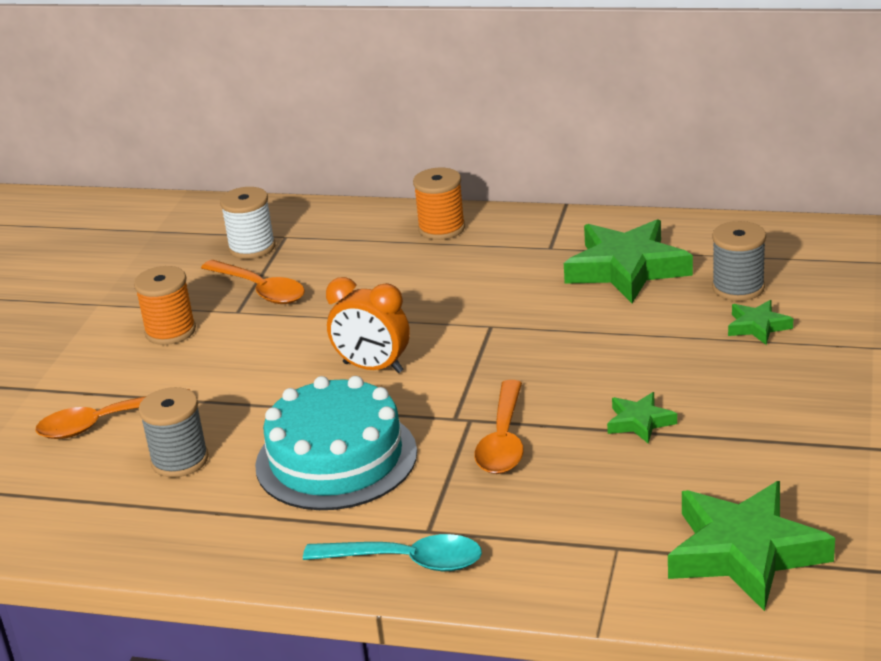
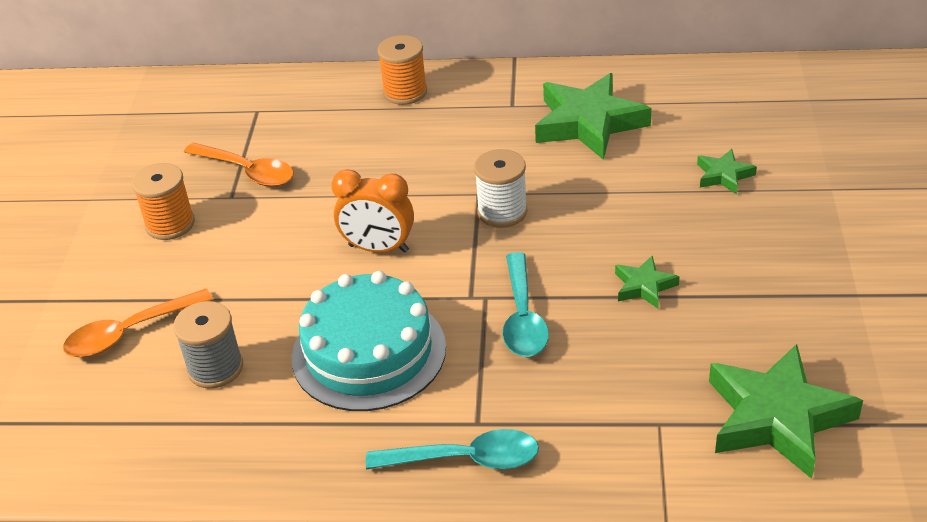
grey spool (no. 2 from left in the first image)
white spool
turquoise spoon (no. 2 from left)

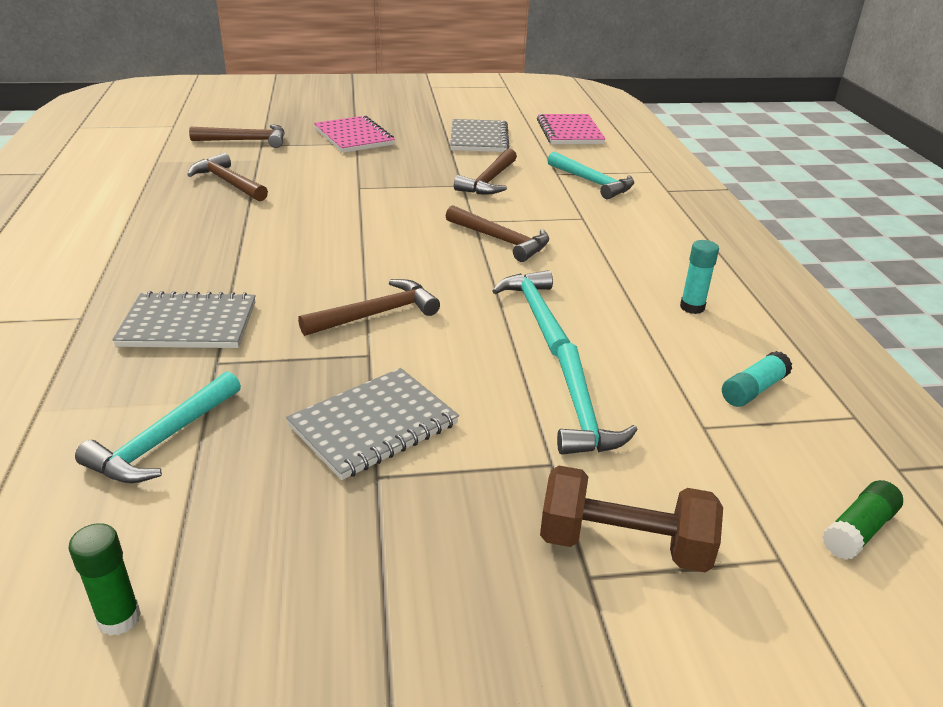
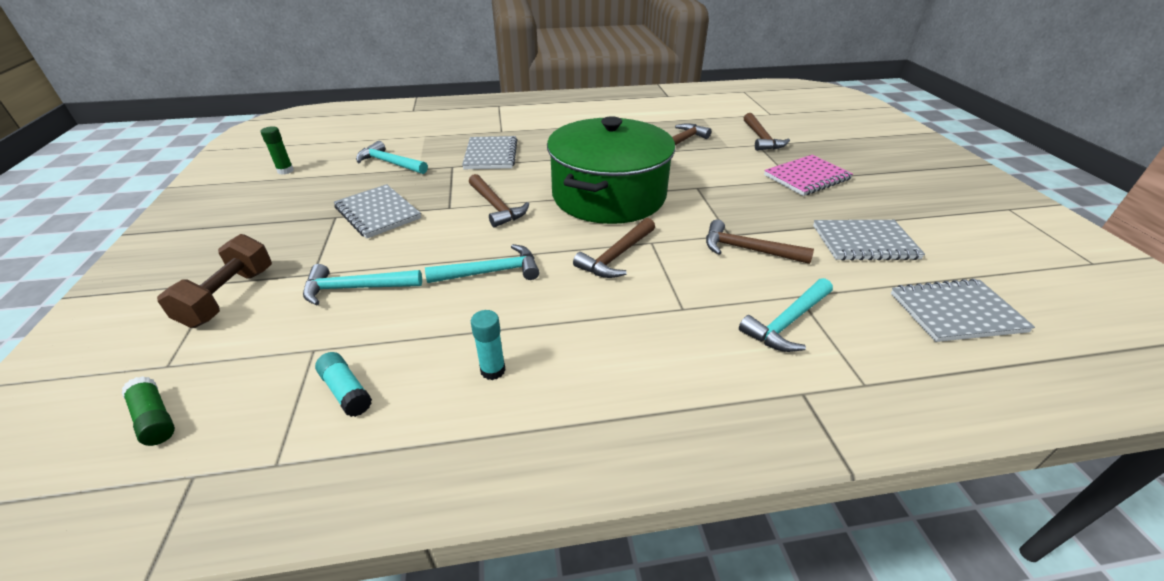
green pot
grey notebook (no. 4 from left)

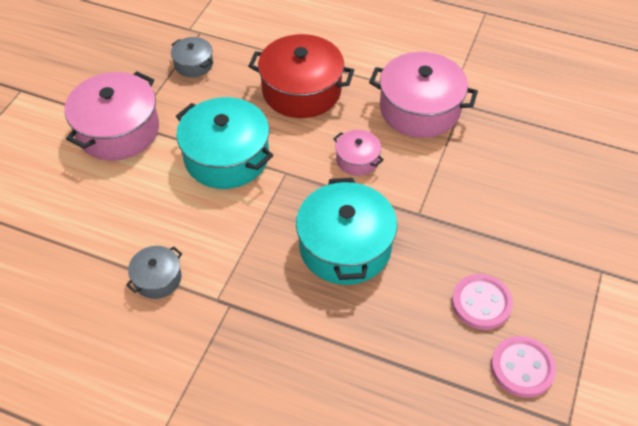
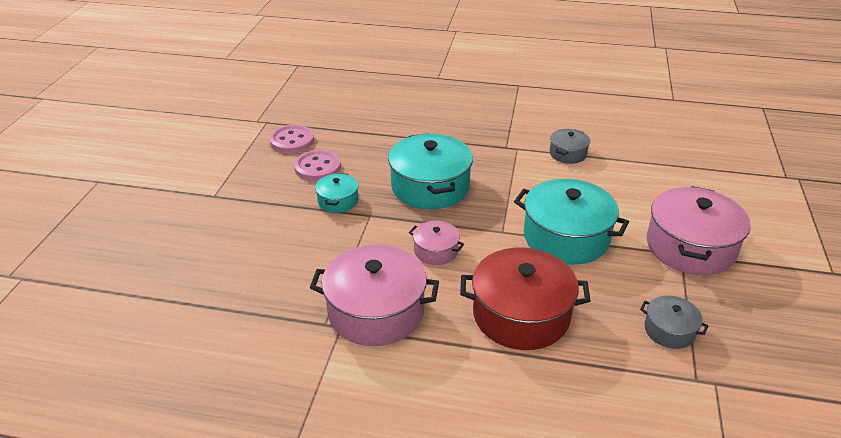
turquoise pot (no. 1 from left)

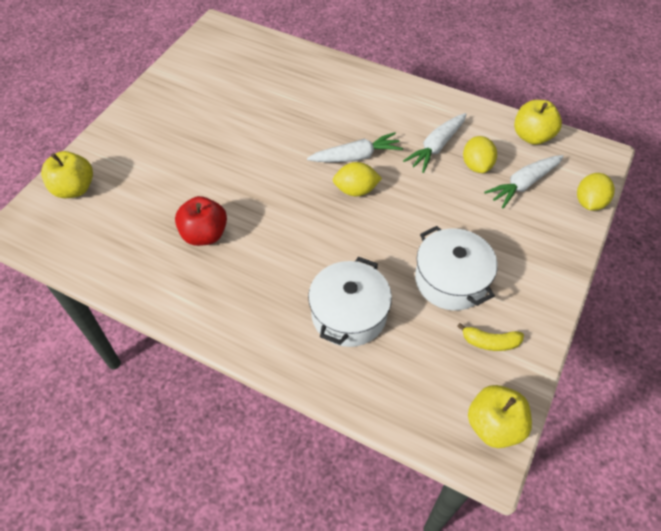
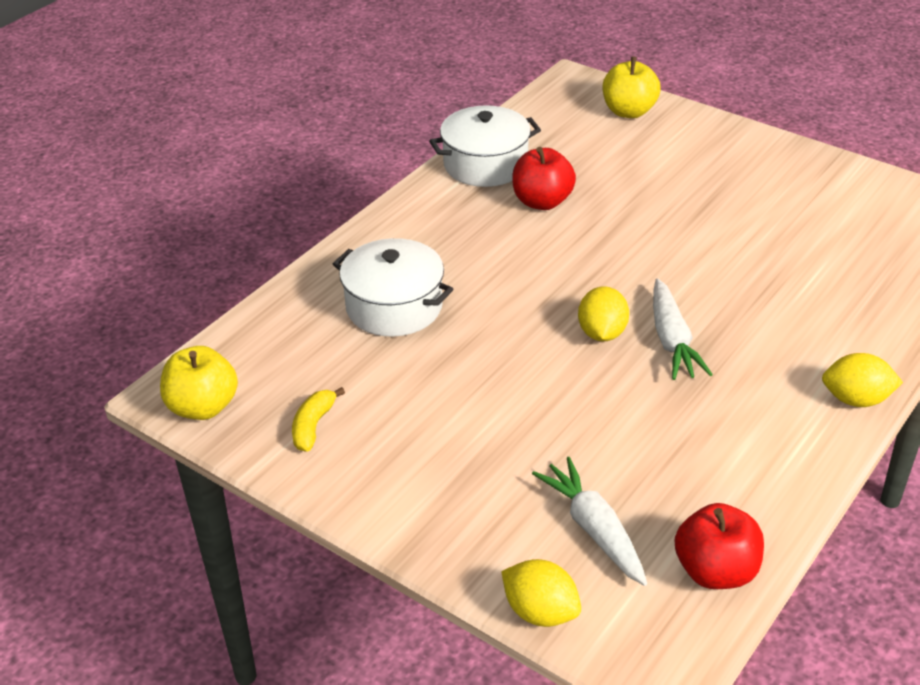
white carrot (no. 2 from left in the first image)
white pot (no. 2 from left)
yellow lemon (no. 3 from left)
red apple (no. 2 from left)

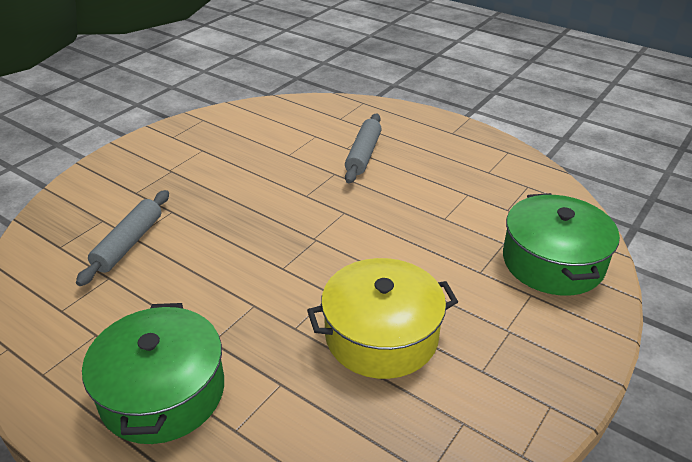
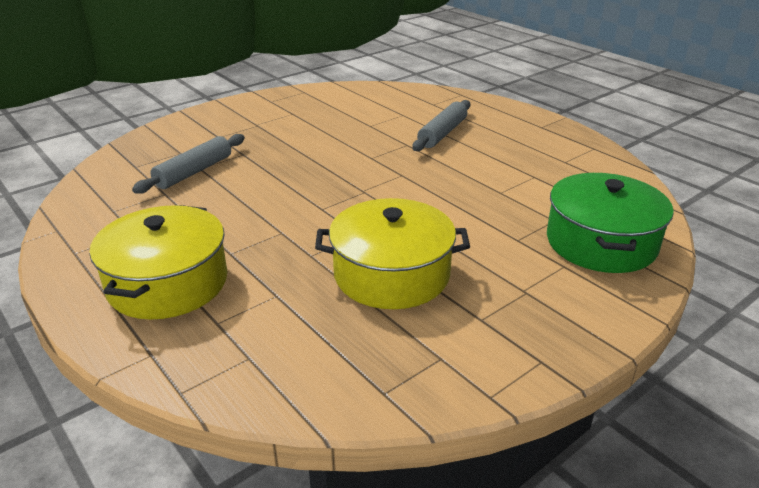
yellow pot (no. 1 from left)

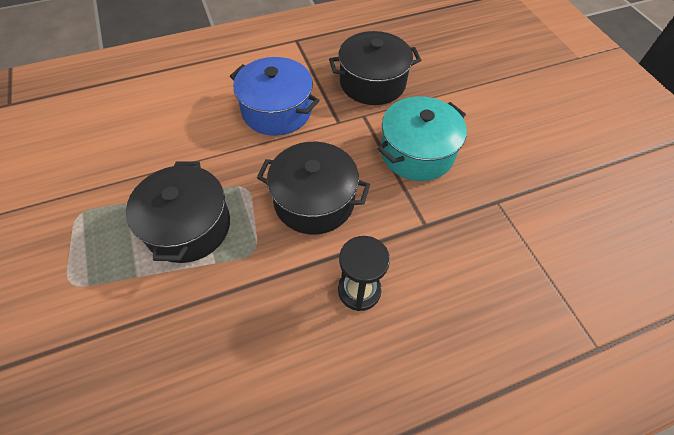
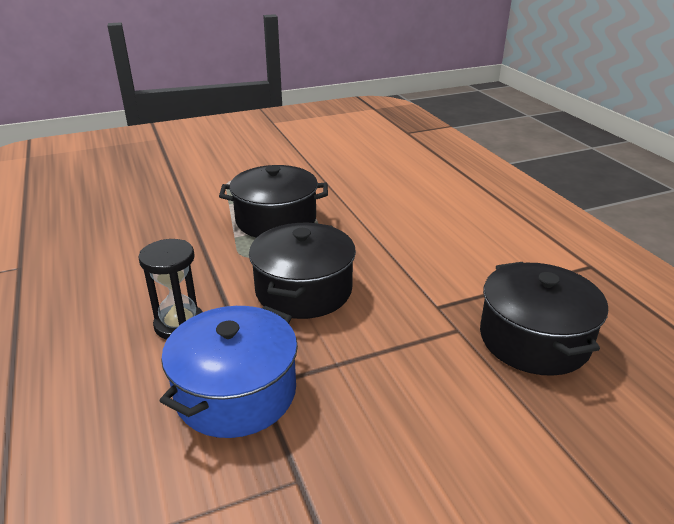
turquoise pot
blue pot

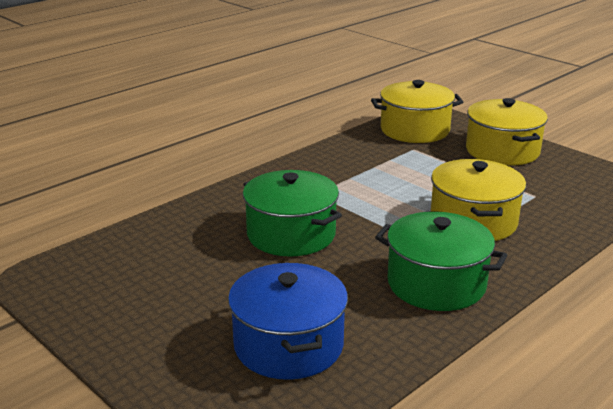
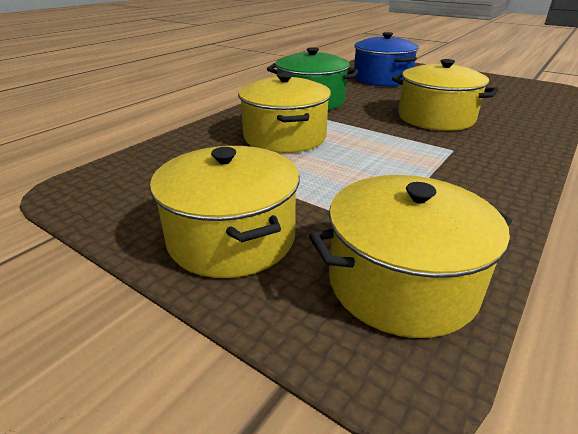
yellow pot (no. 4 from left)

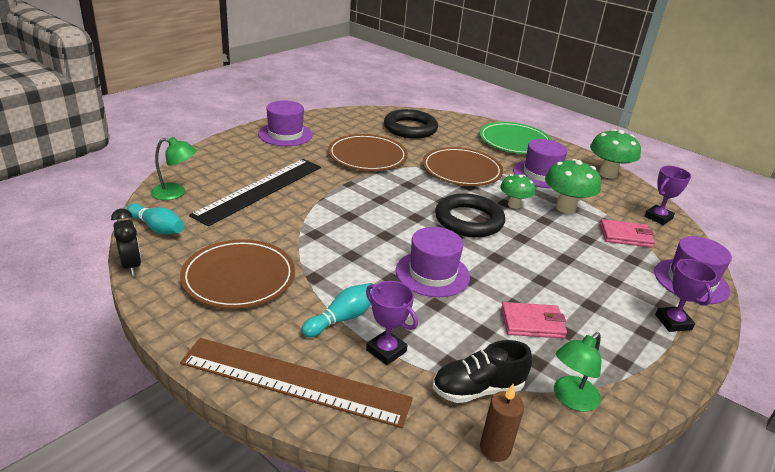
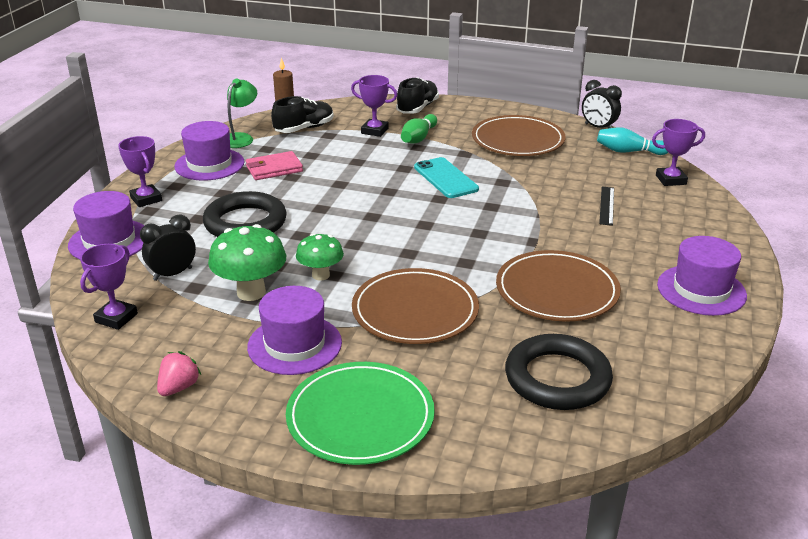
turquoise phone
purple hat (no. 2 from left)
black ring (no. 1 from left)
purple trophy (no. 4 from left)
black shoe (no. 2 from left)
pink strawberry
black clock (no. 1 from left)
green bowling pin
black ruler

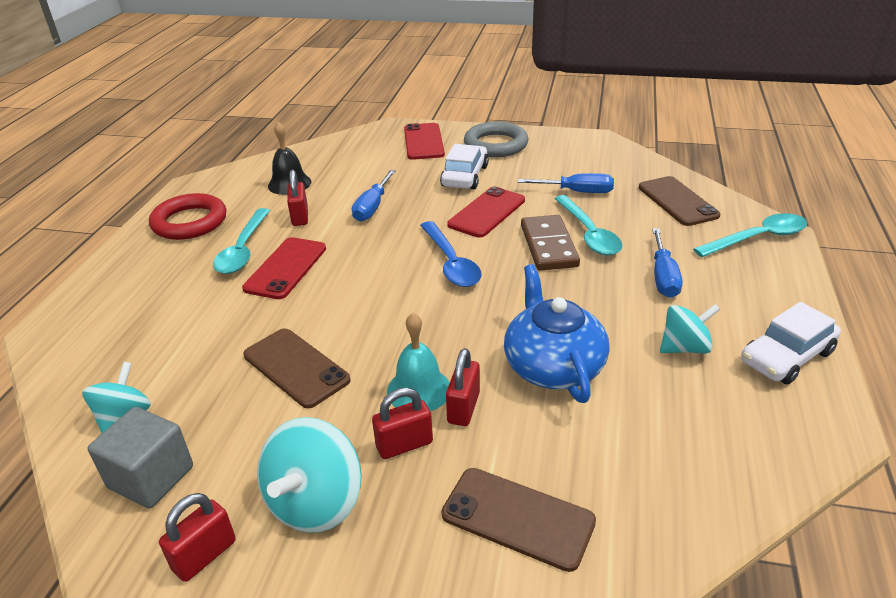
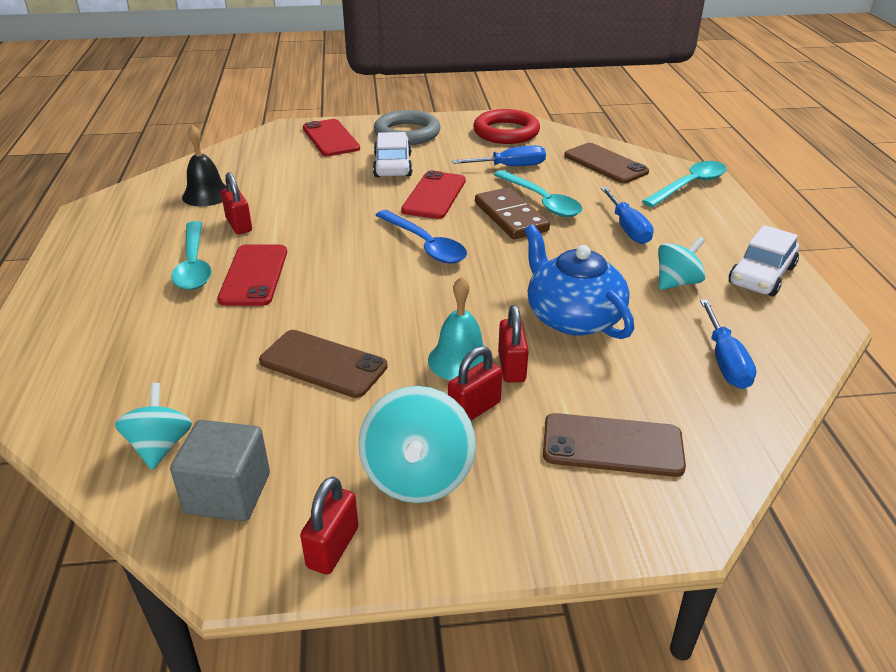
red ring
blue screwdriver (no. 3 from left)

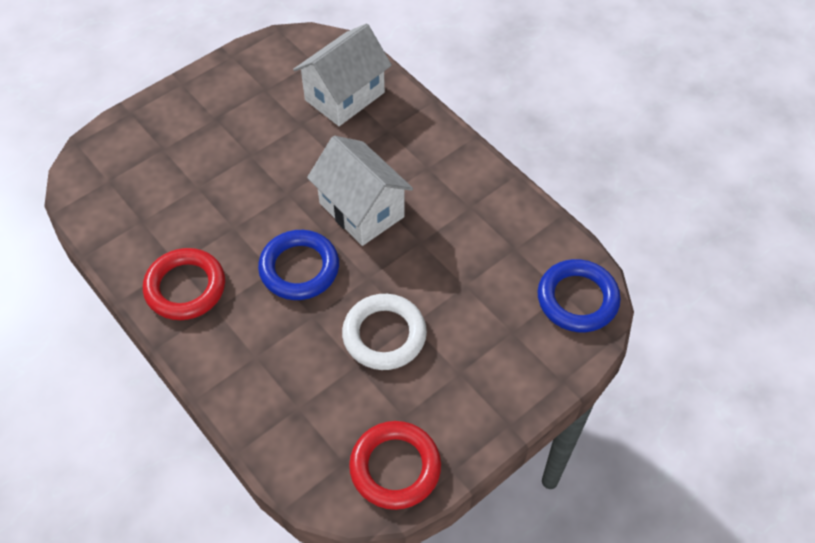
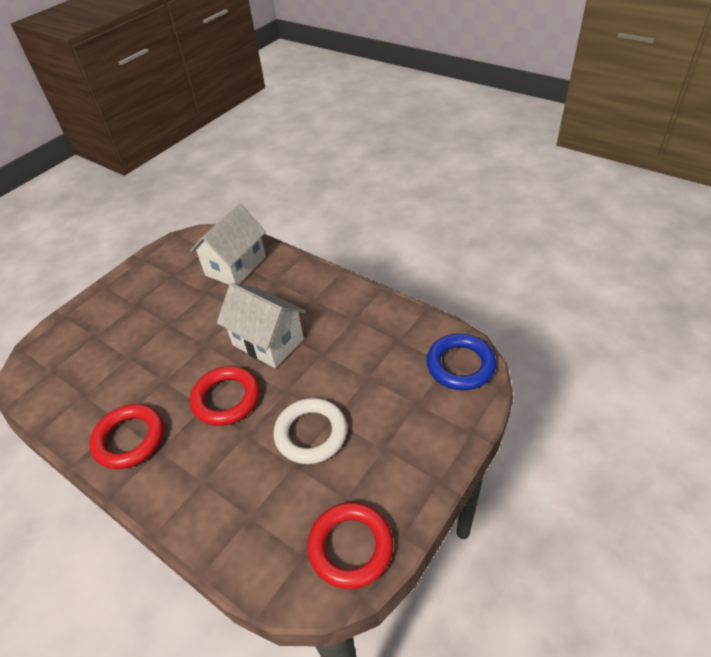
red ring (no. 2 from left)

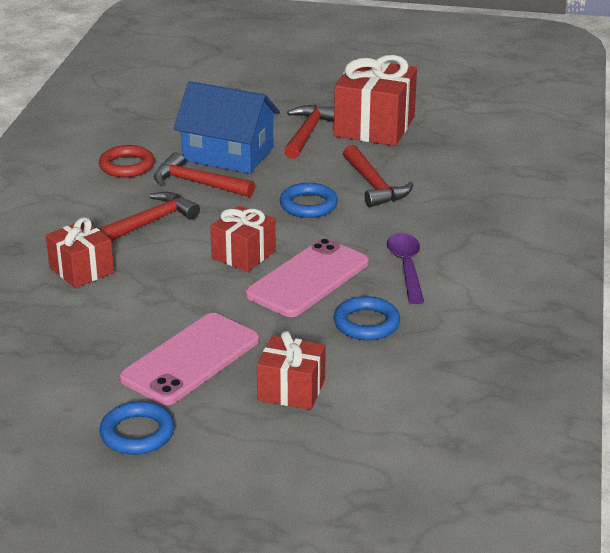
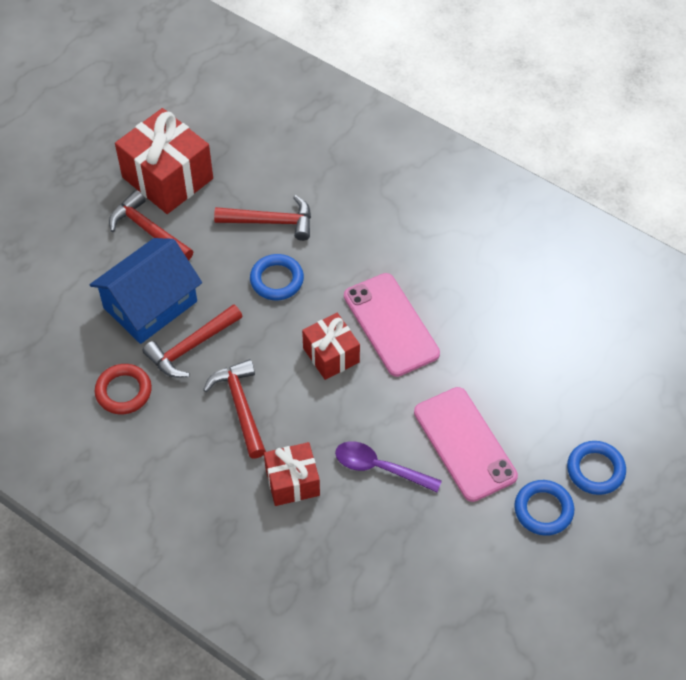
red gift (no. 3 from left in the first image)
blue ring (no. 3 from left)
purple spoon

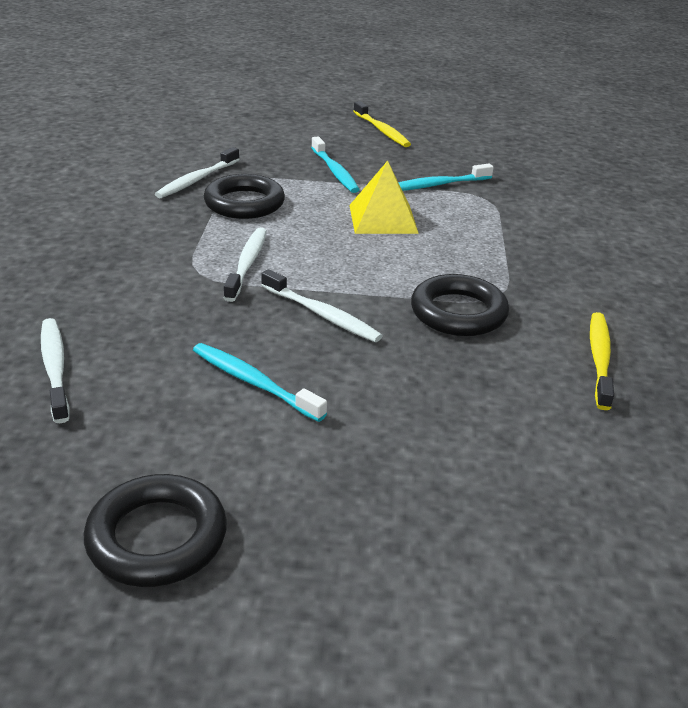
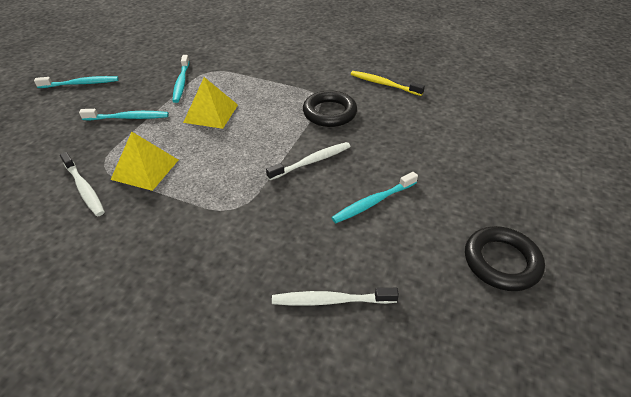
white toothbrush (no. 3 from left in the first image)
yellow pyramid (no. 1 from left)
turquoise toothbrush (no. 1 from left)

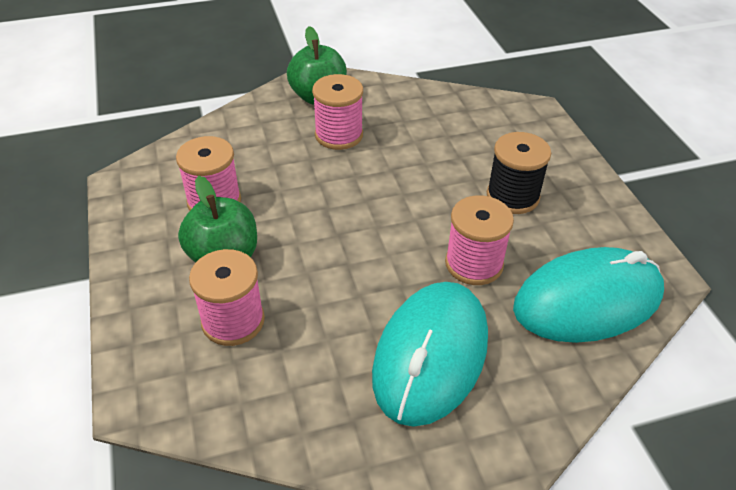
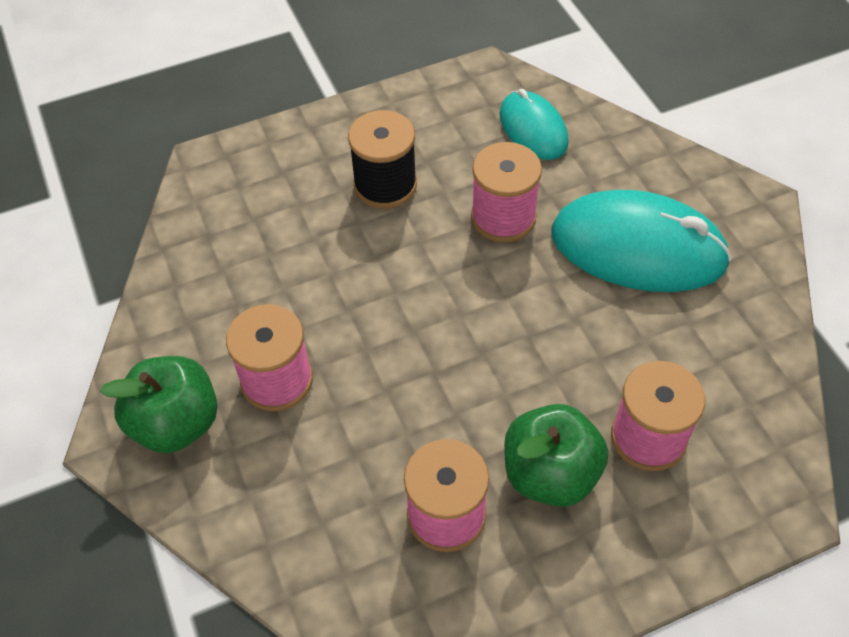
turquoise mouse (no. 1 from left)

